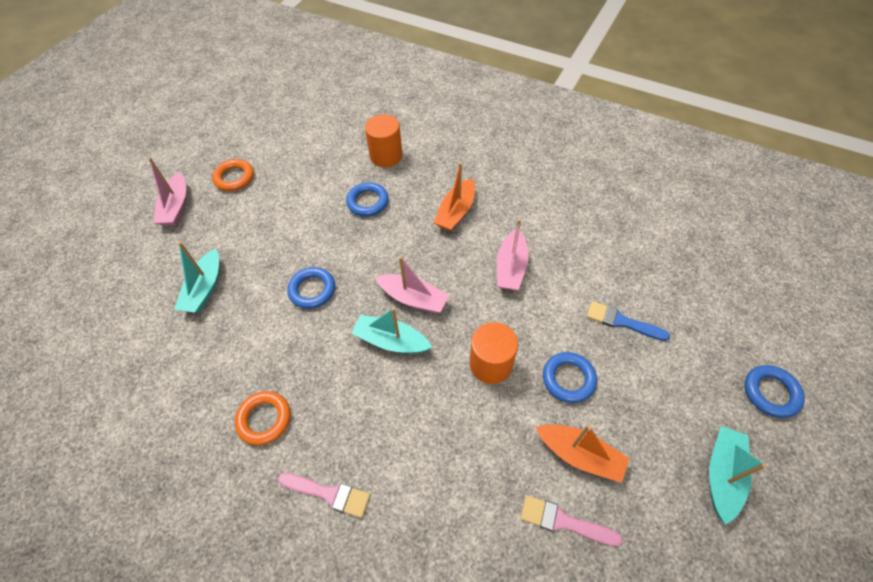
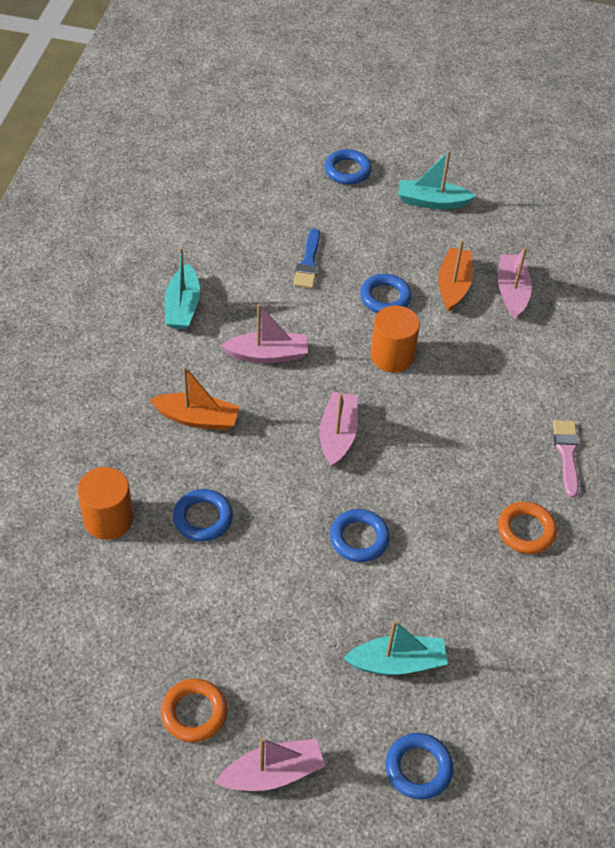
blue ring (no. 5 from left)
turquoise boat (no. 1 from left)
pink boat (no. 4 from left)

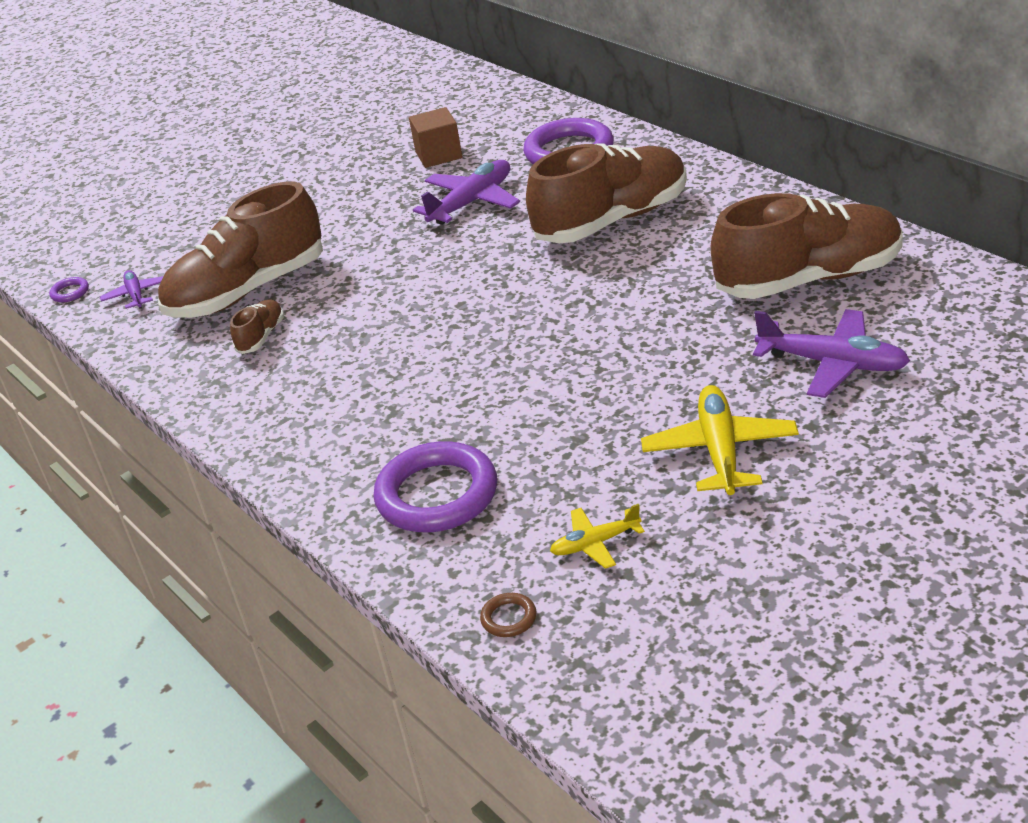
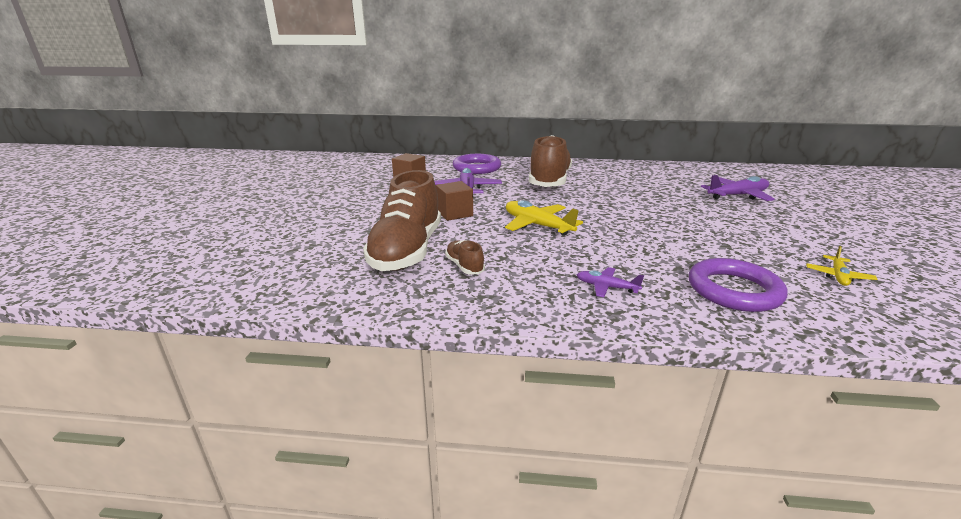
purple ring (no. 1 from left in the first image)
brown ring
brown shoe (no. 4 from left in the first image)
brown cube (no. 2 from left)
purple plane (no. 2 from left)
yellow plane (no. 1 from left)

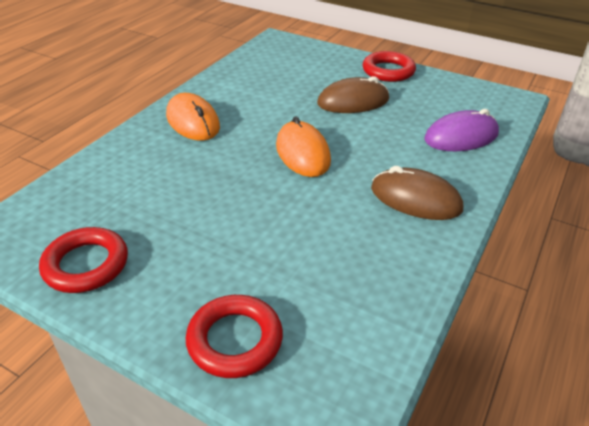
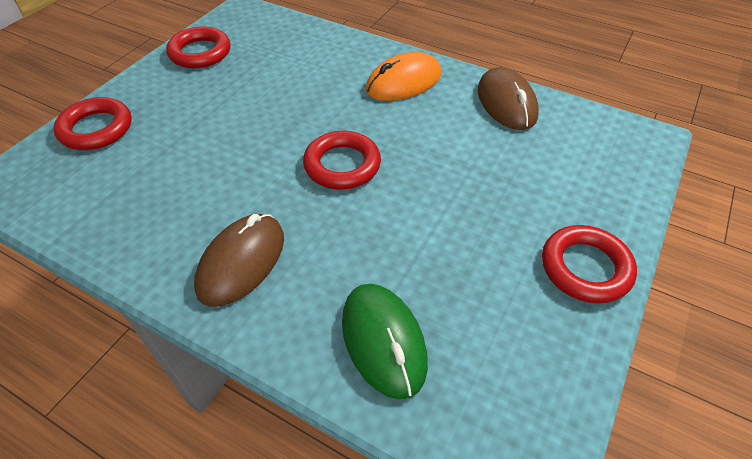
brown mouse (no. 2 from left)
red ring (no. 3 from left)
green mouse

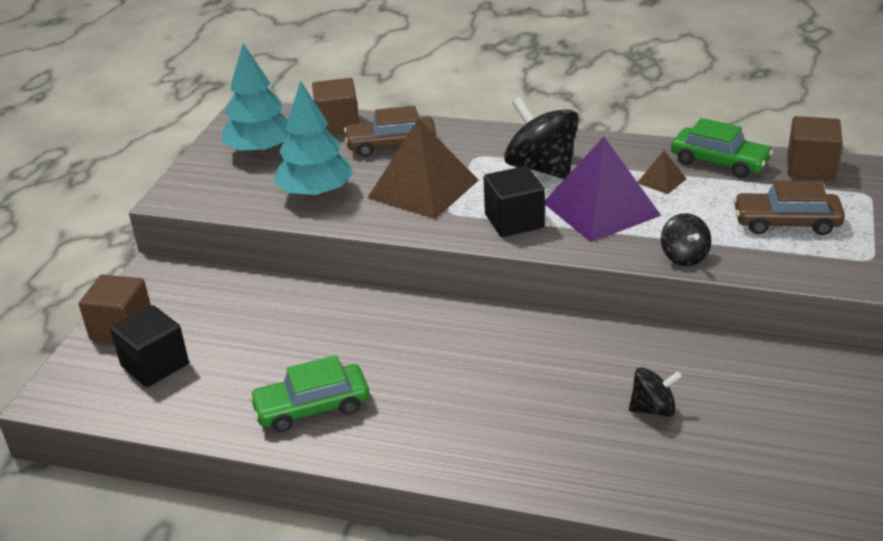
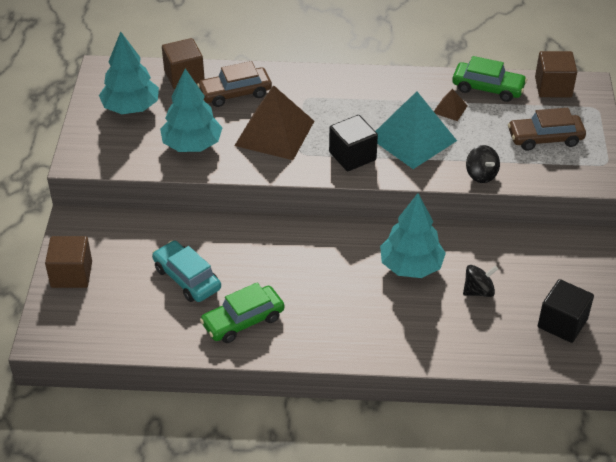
black spinning top (no. 1 from left in the first image)
turquoise car
turquoise tree (no. 3 from left)
black cube (no. 2 from left)
turquoise pyramid

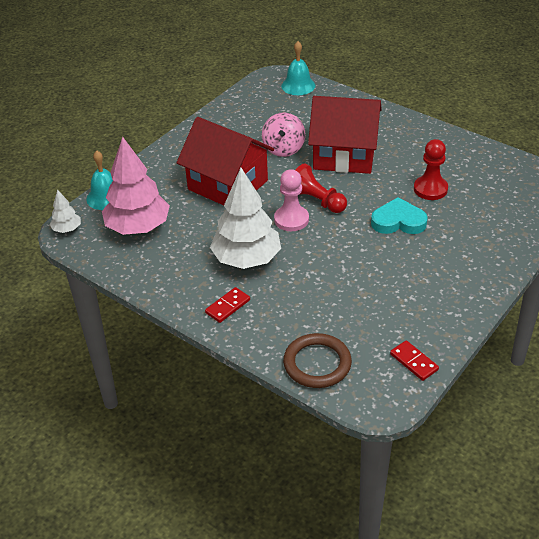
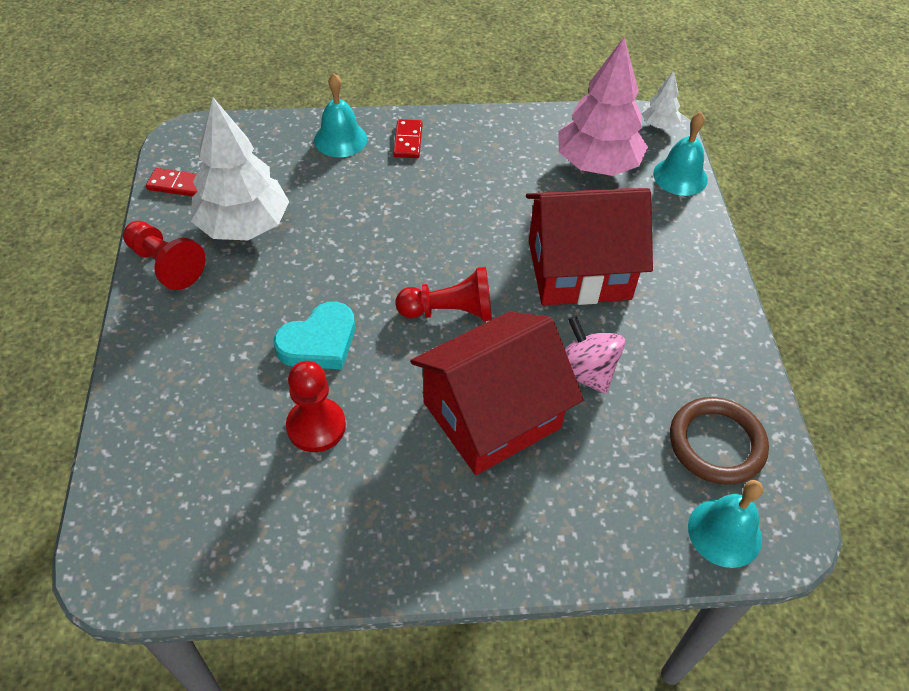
pink pawn
red pawn (no. 1 from left)
turquoise bell (no. 1 from left)
white tree (no. 1 from left)
brown ring

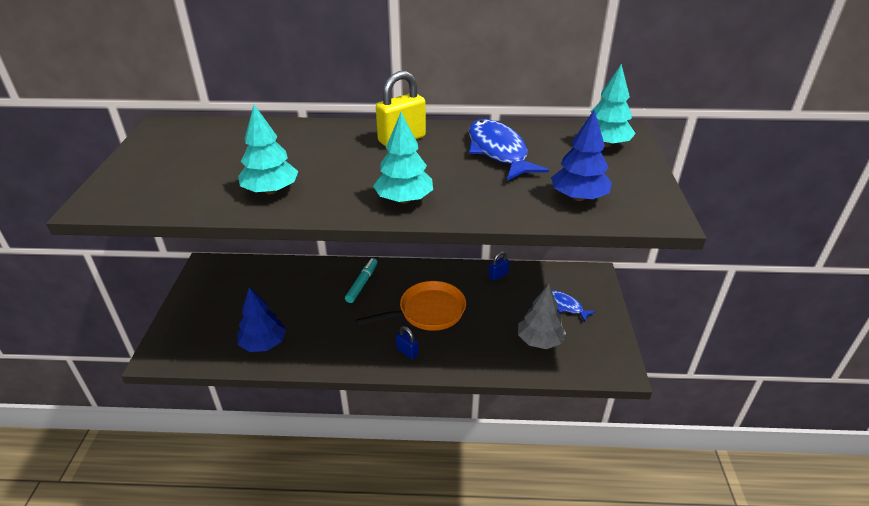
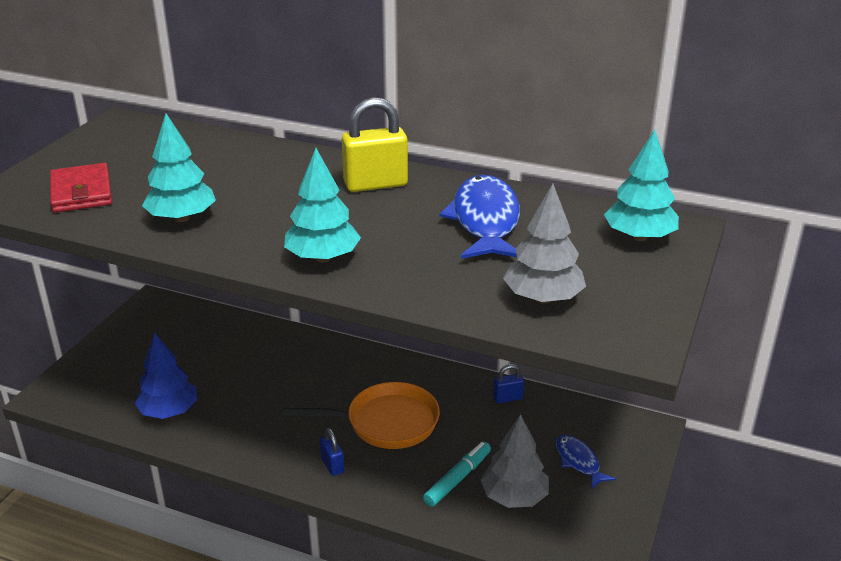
red wallet
turquoise marker
grey tree (no. 2 from left)

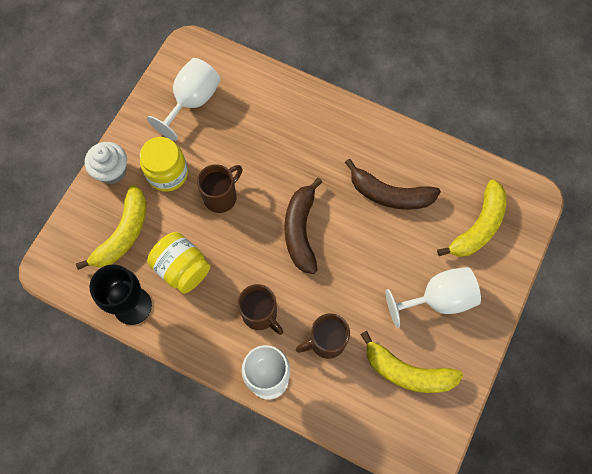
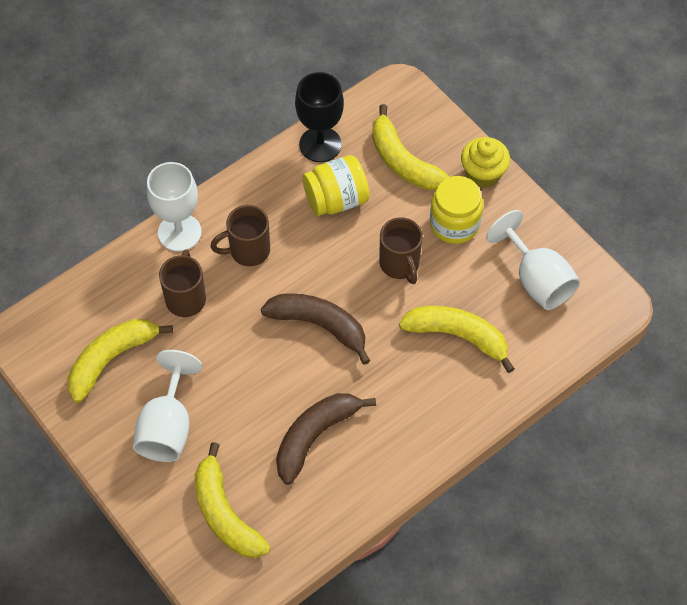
yellow banana (no. 4 from left)
yellow cupcake

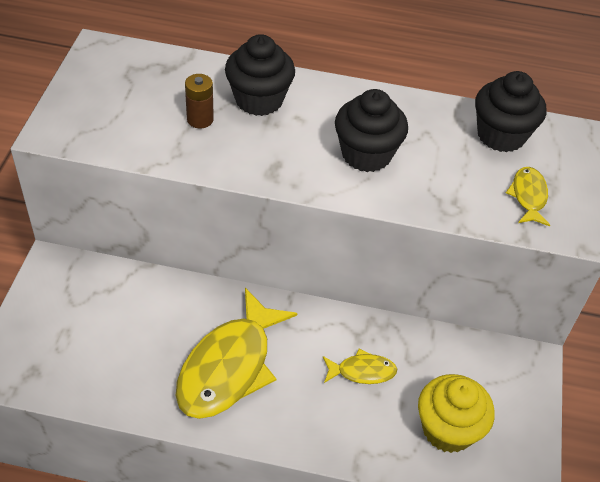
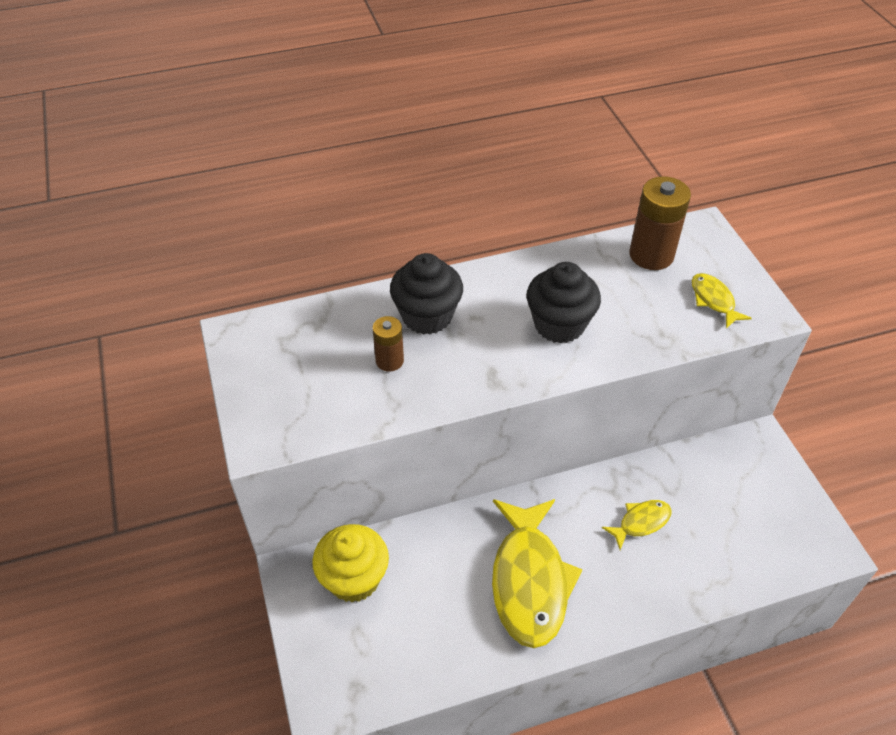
yellow cupcake
brown battery (no. 2 from left)

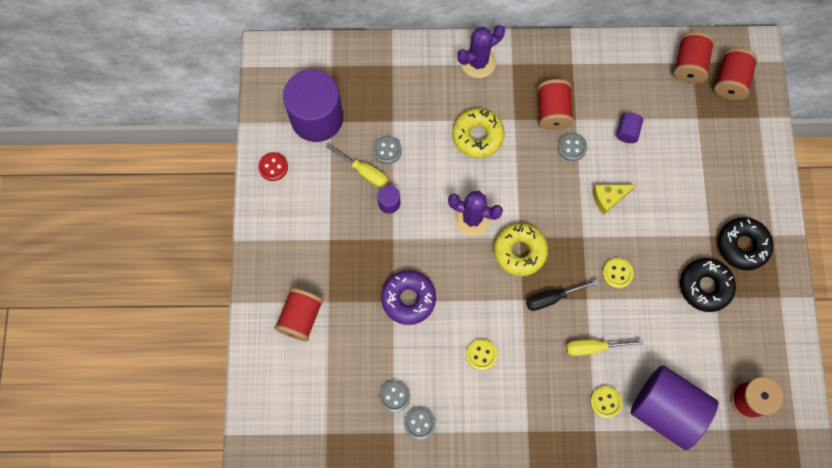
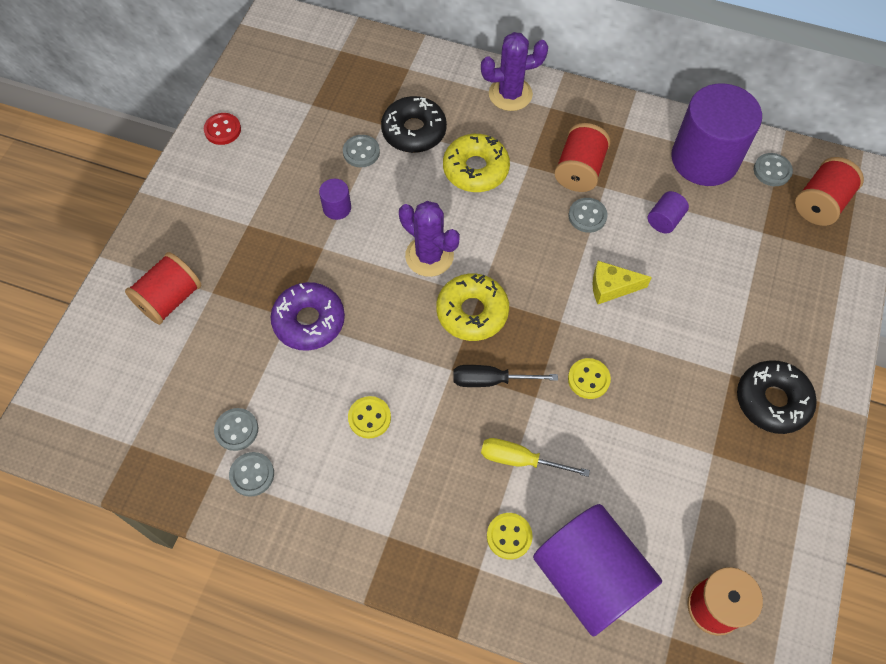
yellow screwdriver (no. 1 from left in the first image)
purple cylinder (no. 4 from left)
black donut (no. 1 from left)
grey button (no. 5 from left)

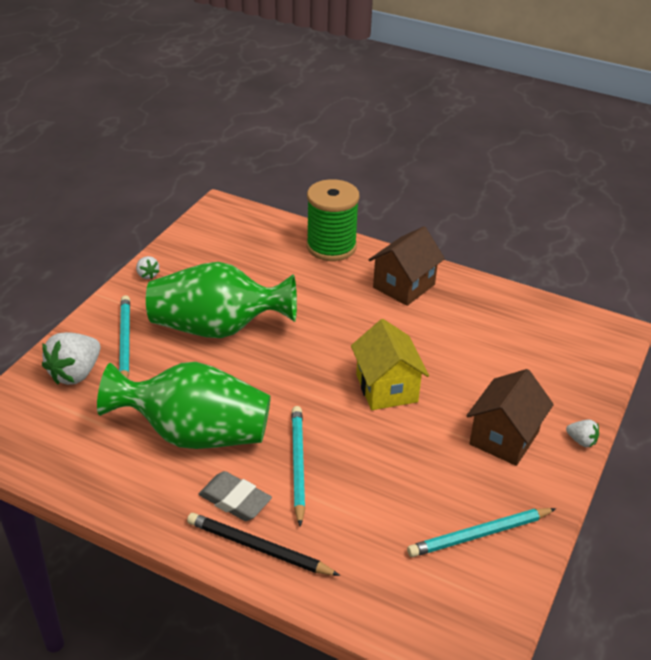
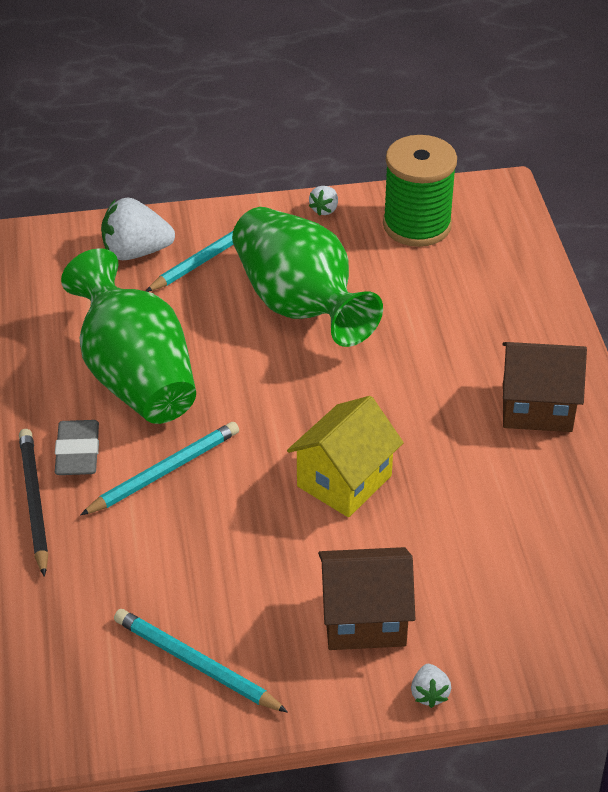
green spool

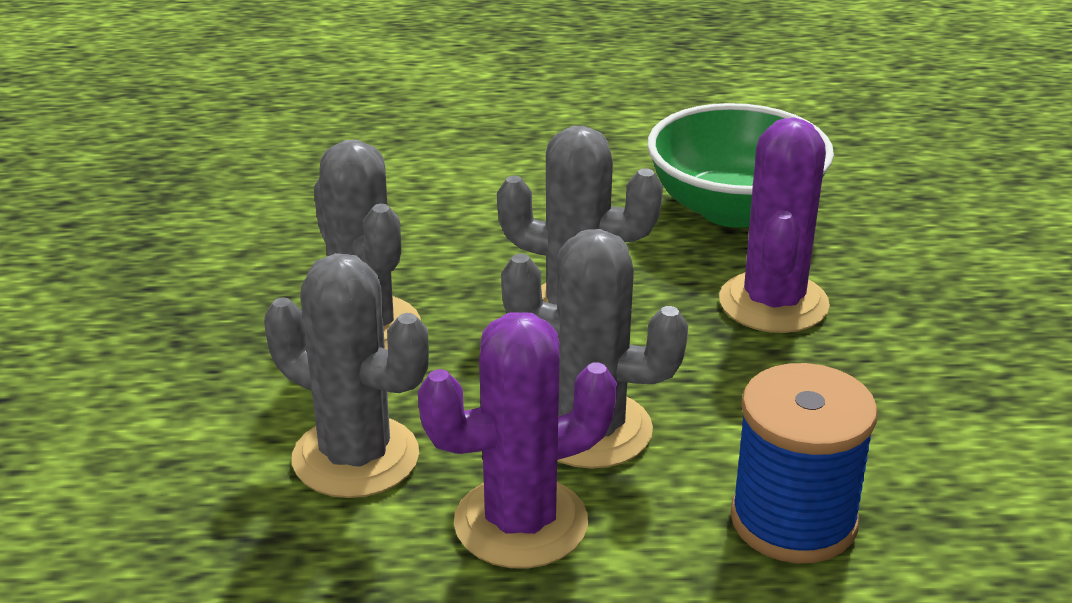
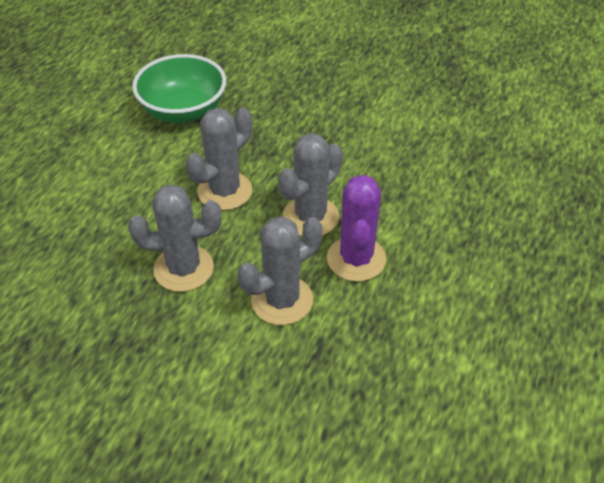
purple cactus (no. 2 from left in the first image)
blue spool

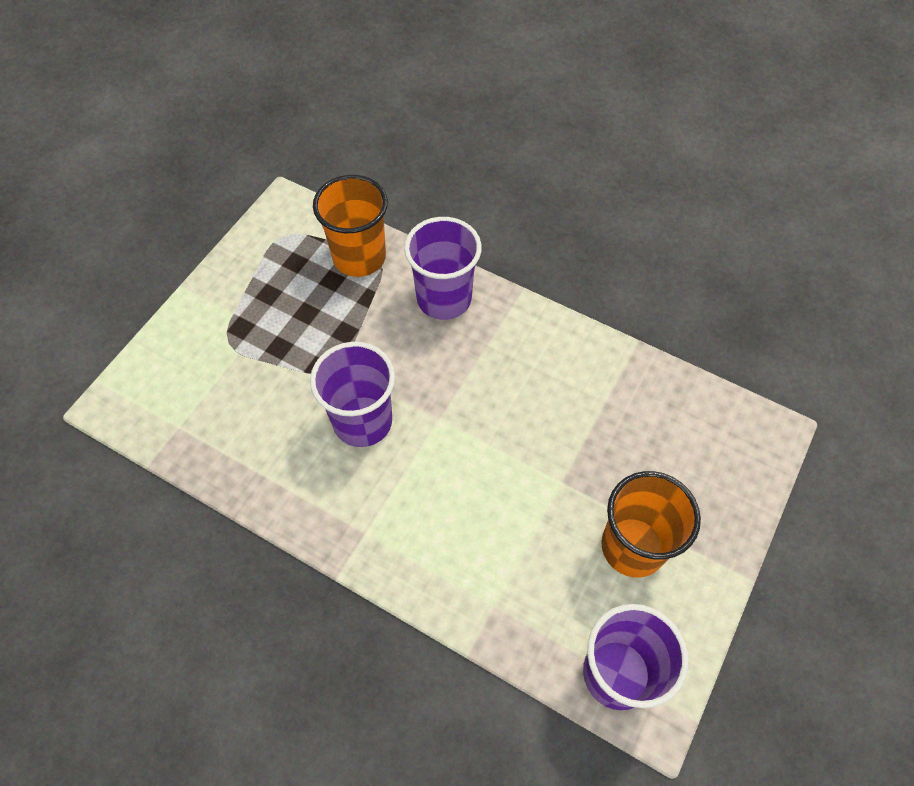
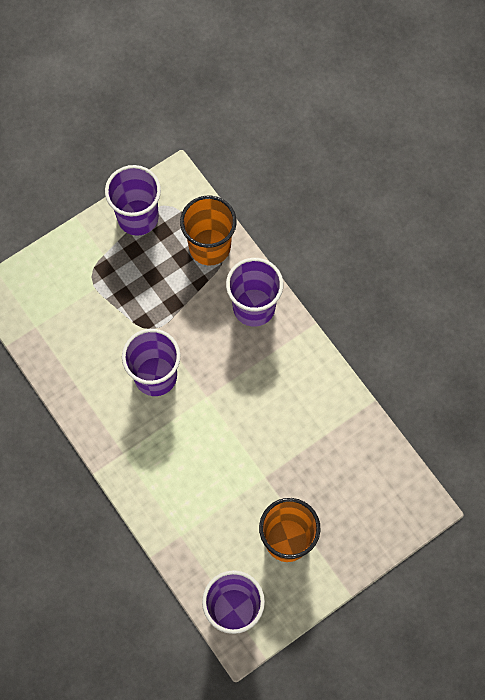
purple cup (no. 1 from left)

